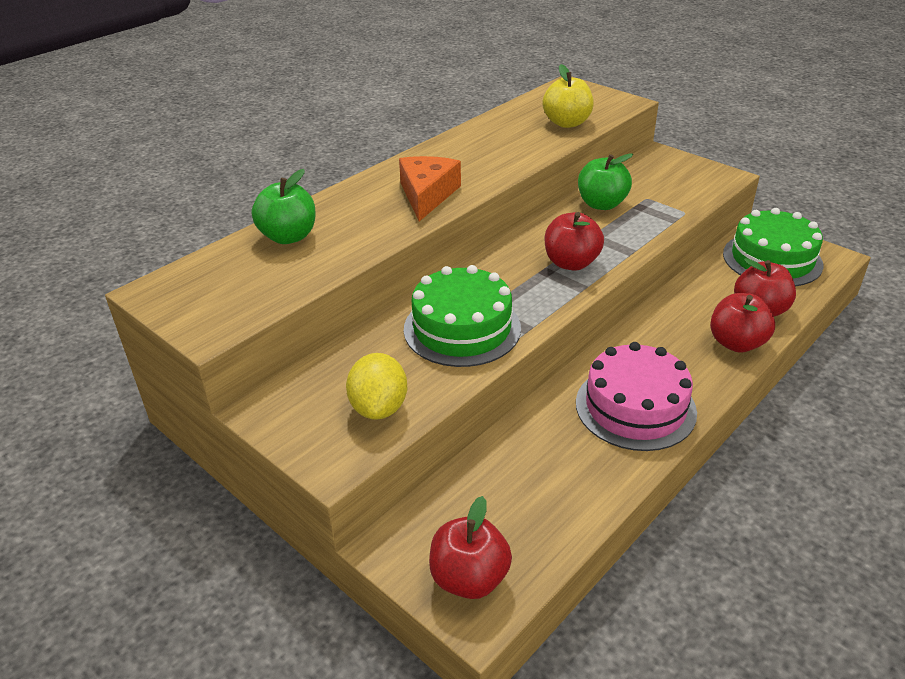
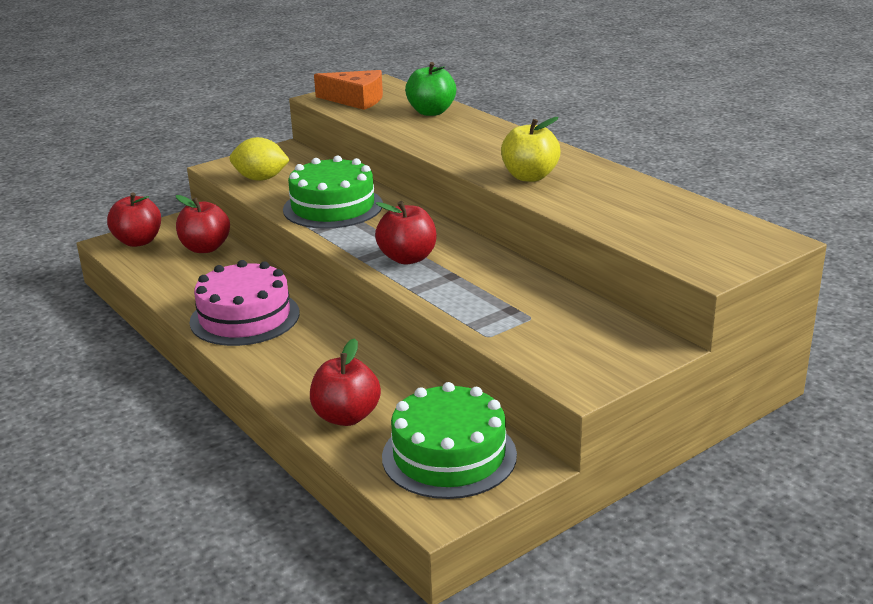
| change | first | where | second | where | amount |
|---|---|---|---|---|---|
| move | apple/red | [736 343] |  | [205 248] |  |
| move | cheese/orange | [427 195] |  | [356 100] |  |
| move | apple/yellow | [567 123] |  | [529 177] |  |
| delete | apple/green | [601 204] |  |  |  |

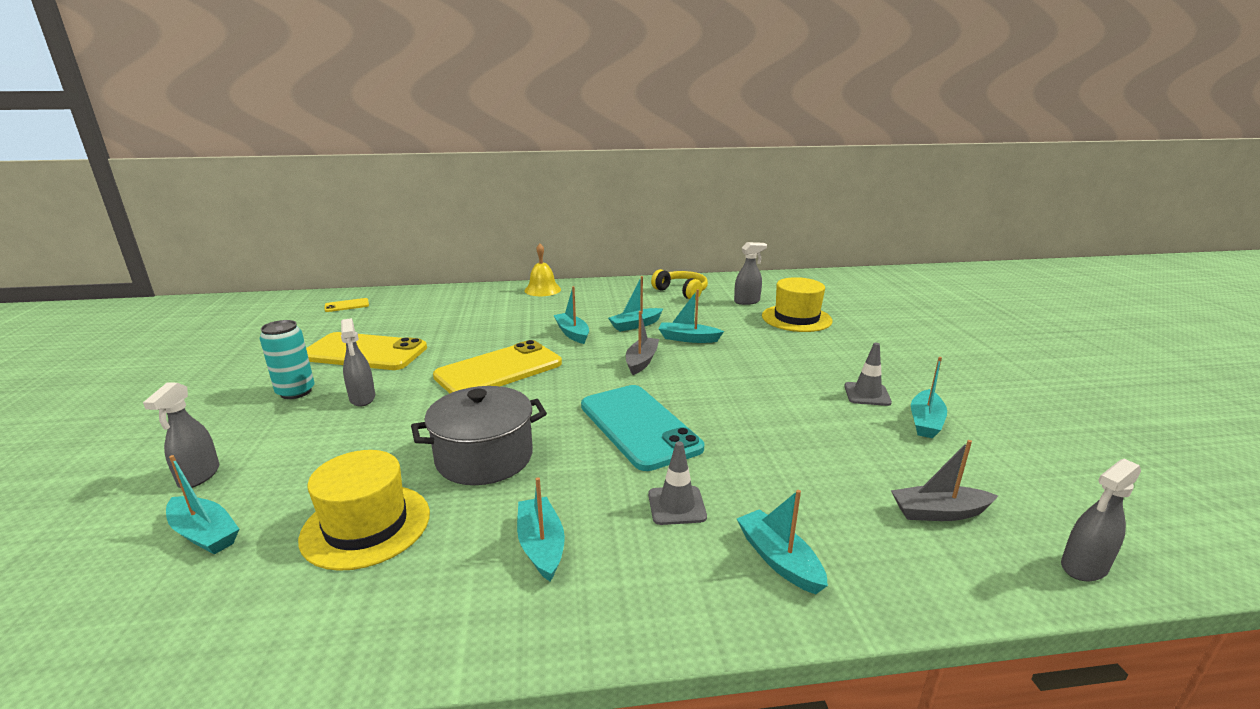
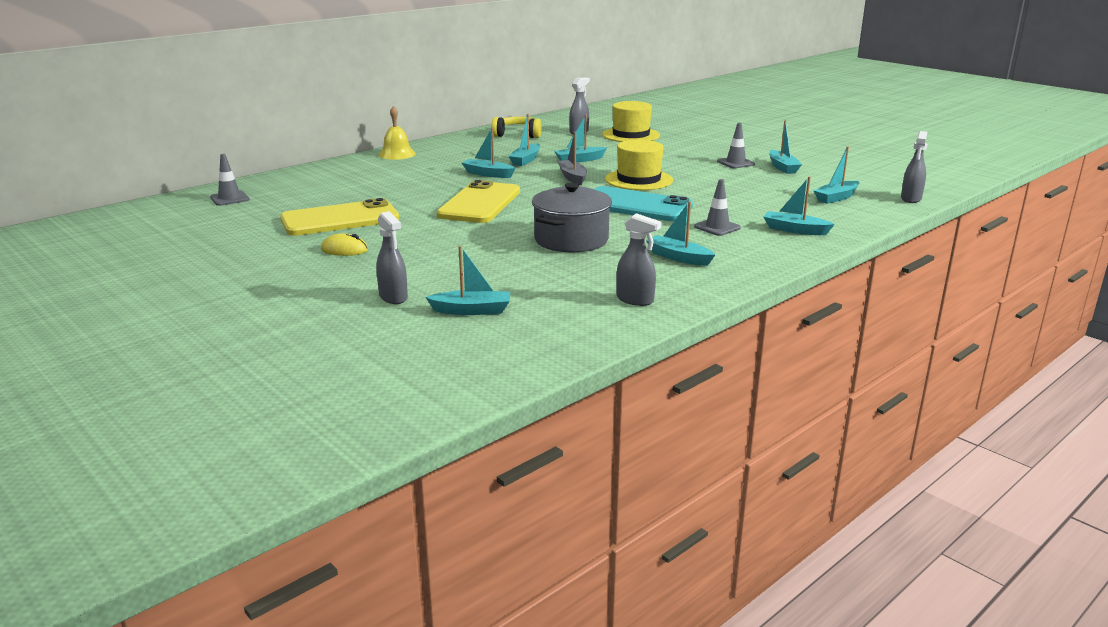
| change | first | where | second | where | amount |
|---|---|---|---|---|---|
| replace | phone/yellow | [347 305] | traffic cone/grey | [229 198] |  |
| replace | can/turquoise | [296 392] | mouse/yellow | [344 250] |  |
| move | hat/yellow | [366 525] |  | [638 180] |  |
| move | spray bottle/grey | [362 398] |  | [635 300] |  |
| recolor | boat/grey | [939 512] | boat/turquoise | [836 198] |  |

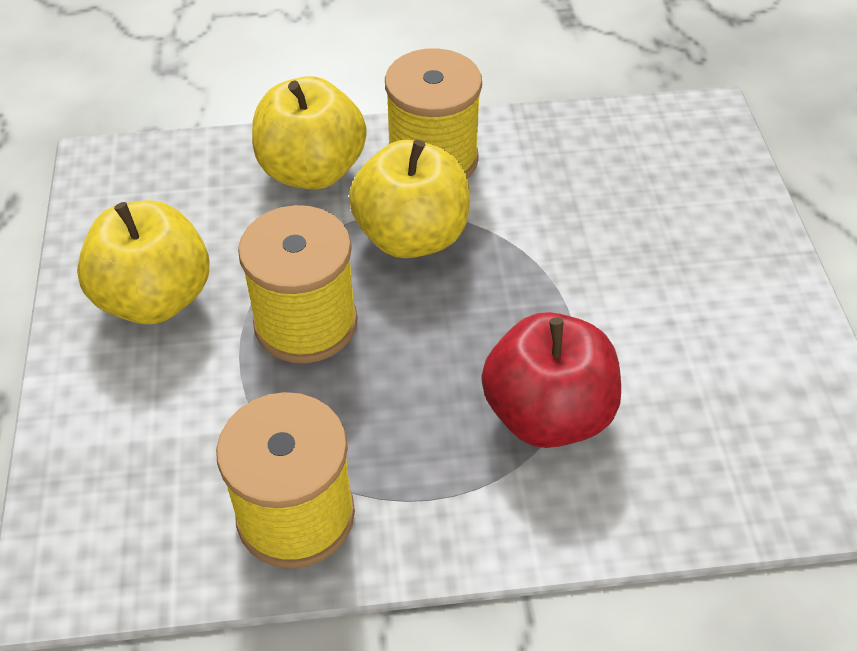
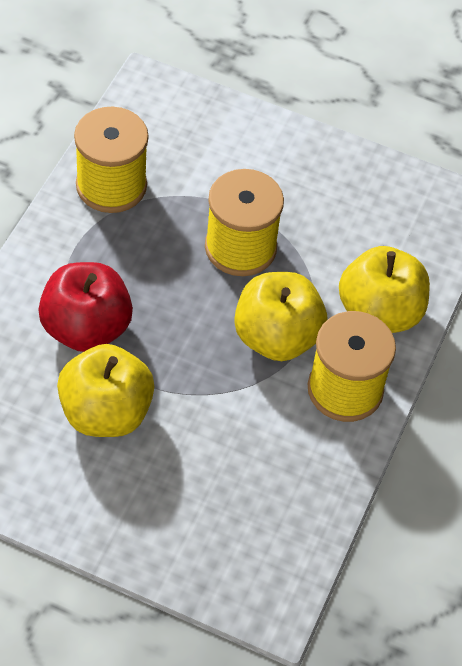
| change | first | where | second | where | amount |
|---|---|---|---|---|---|
| move | apple/yellow | [155 298] |  | [105 412] |  |

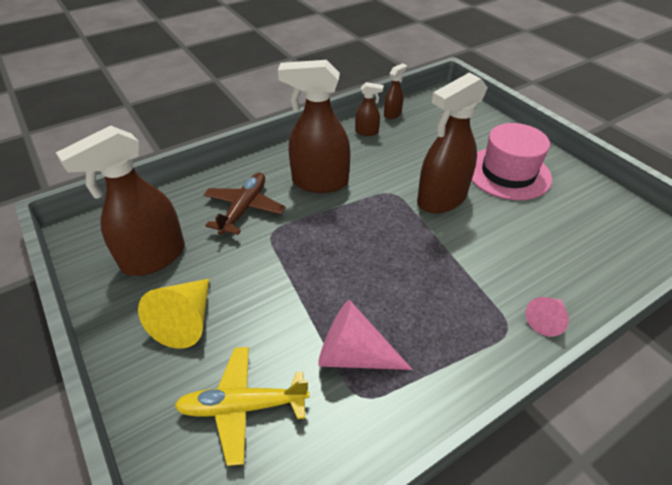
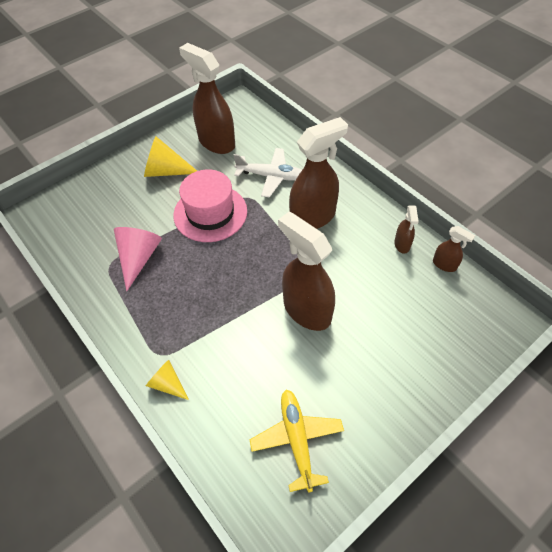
| change | first | where | second | where | amount |
|---|---|---|---|---|---|
| recolor | cone/pink | [546 320] | cone/yellow | [167 384] |  |
| move | hat/pink | [508 173] |  | [210 213] |  |
| recolor | plane/brown | [244 208] | plane/white | [271 176] |  |
| move | plane/yellow | [242 406] |  | [297 439] |  |
| rotate | spray bottle/brown | [319 182] |  | [313 217] | 60 degrees clockwise |

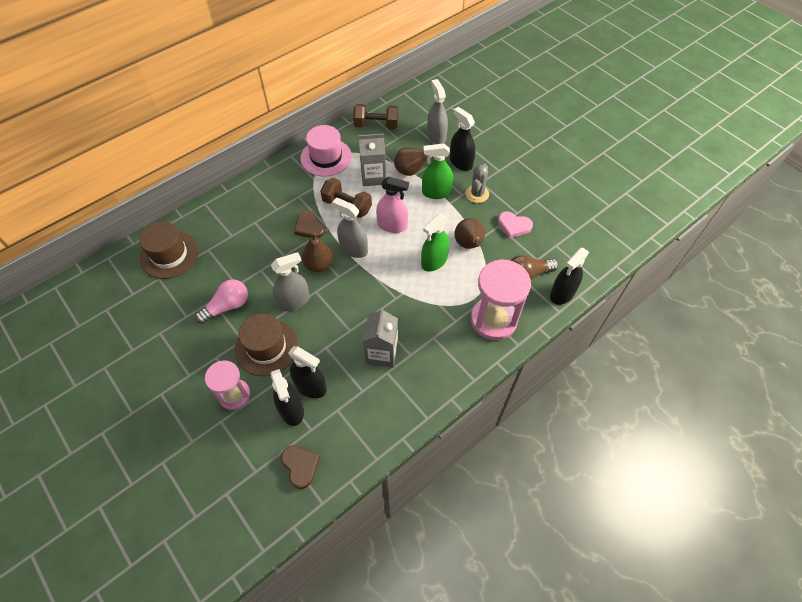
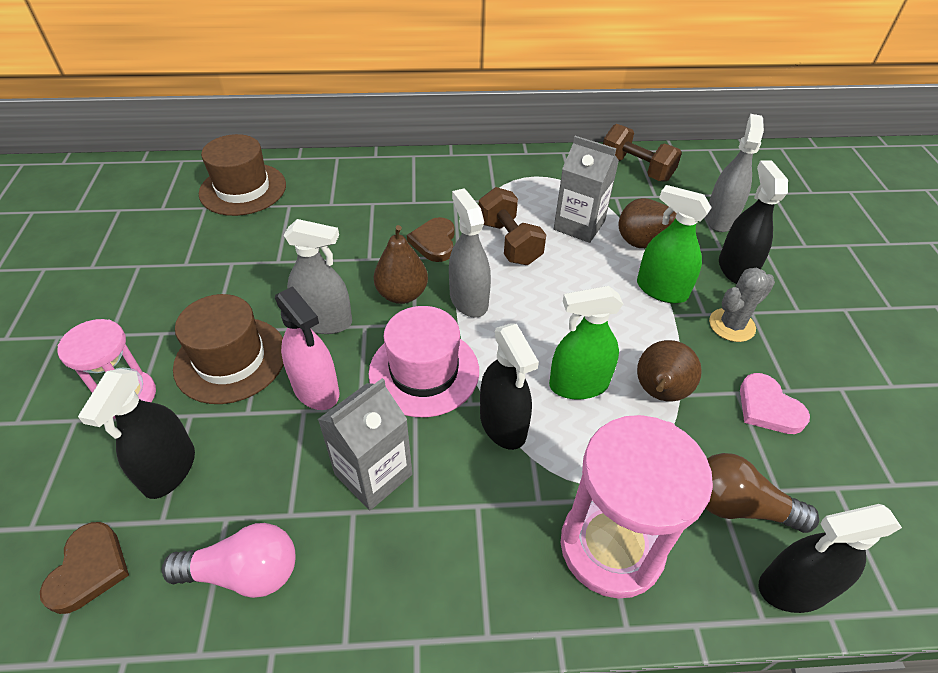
| change | first | where | second | where | amount |
|---|---|---|---|---|---|
| move | light bulb/pink | [227 306] |  | [244 572] |  |
| move | spray bottle/pink | [392 225] |  | [316 389] |  |
| move | hat/pink | [326 157] |  | [424 371] |  |
| move | spray bottle/black | [310 386] |  | [503 424] |  |

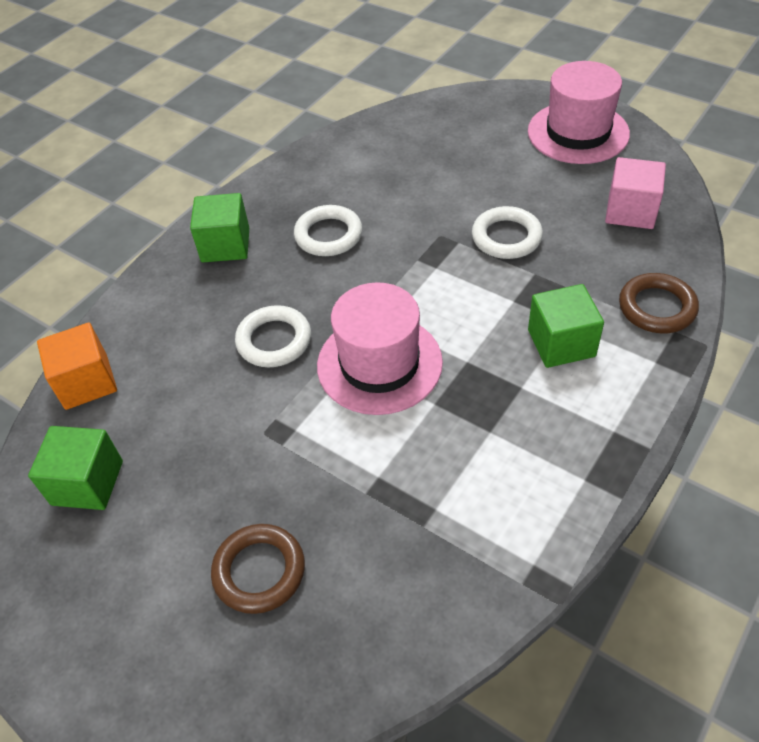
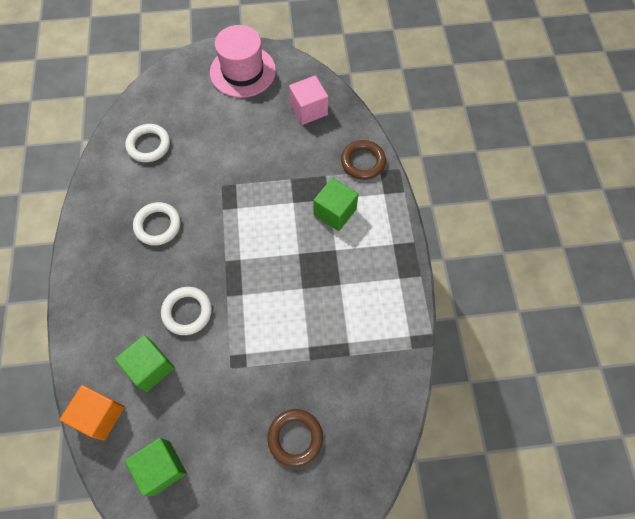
| change | first | where | second | where | amount |
|---|---|---|---|---|---|
| move | cube/green | [225 245] |  | [150 367] |  |
| move | ring/white | [506 237] |  | [149 145] |  |
| delete | hat/pink | [379 364] |  |  |  |

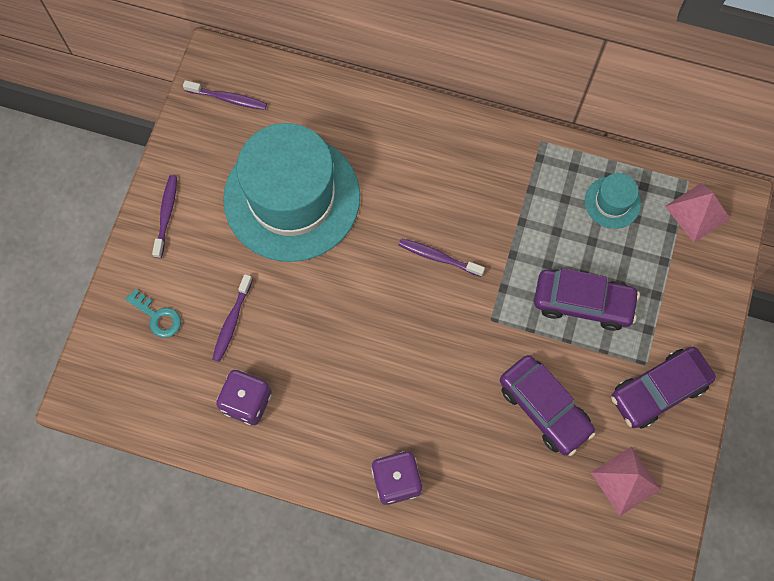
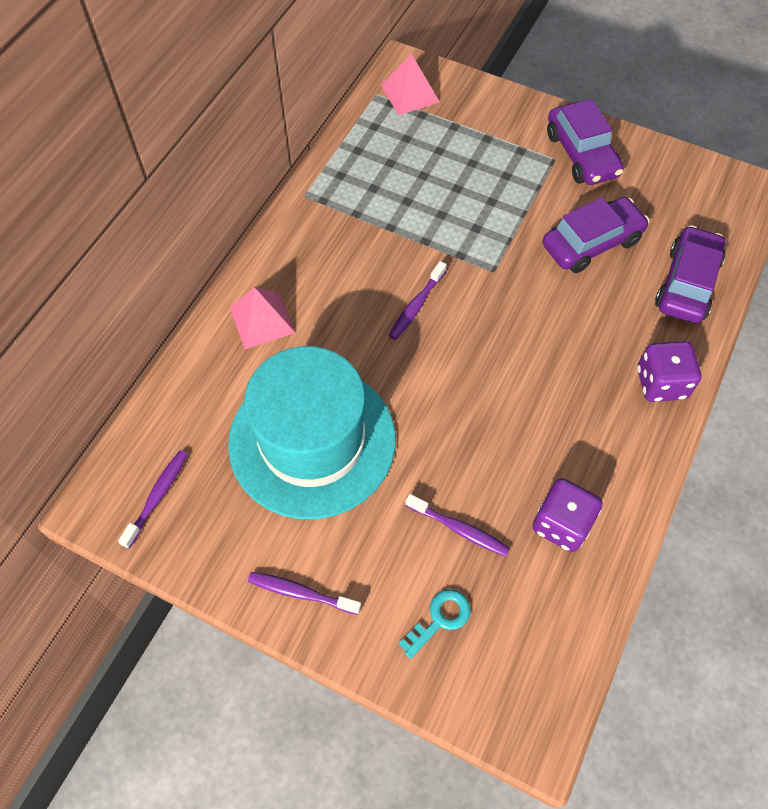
| change | first | where | second | where | amount |
|---|---|---|---|---|---|
| move | pyramid/pink | [625 480] |  | [262 320] |  |
| move | car/purple | [583 303] |  | [686 284] |  |
| delete | hat/turquoise | [612 202] |  |  |  |

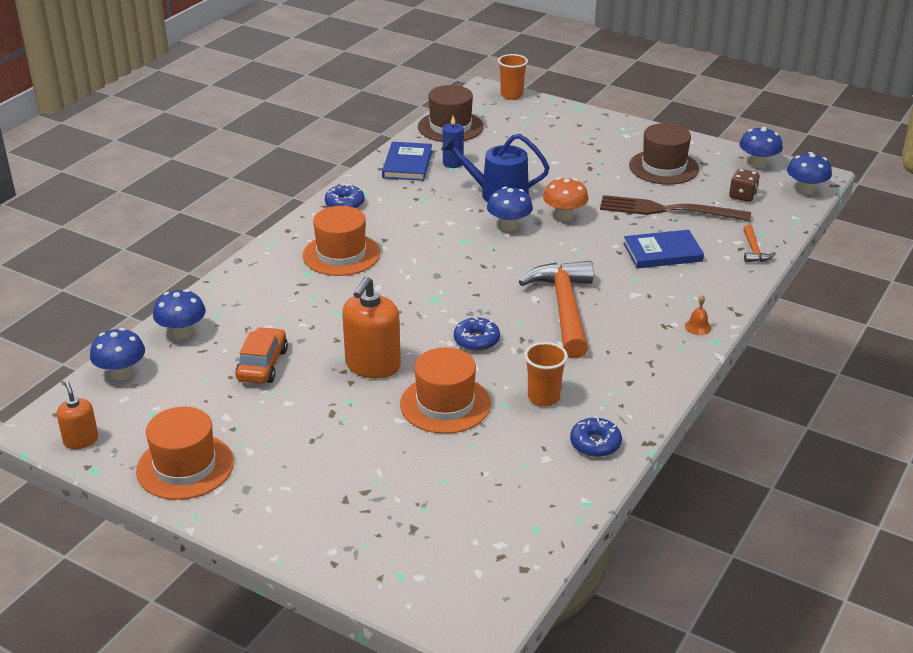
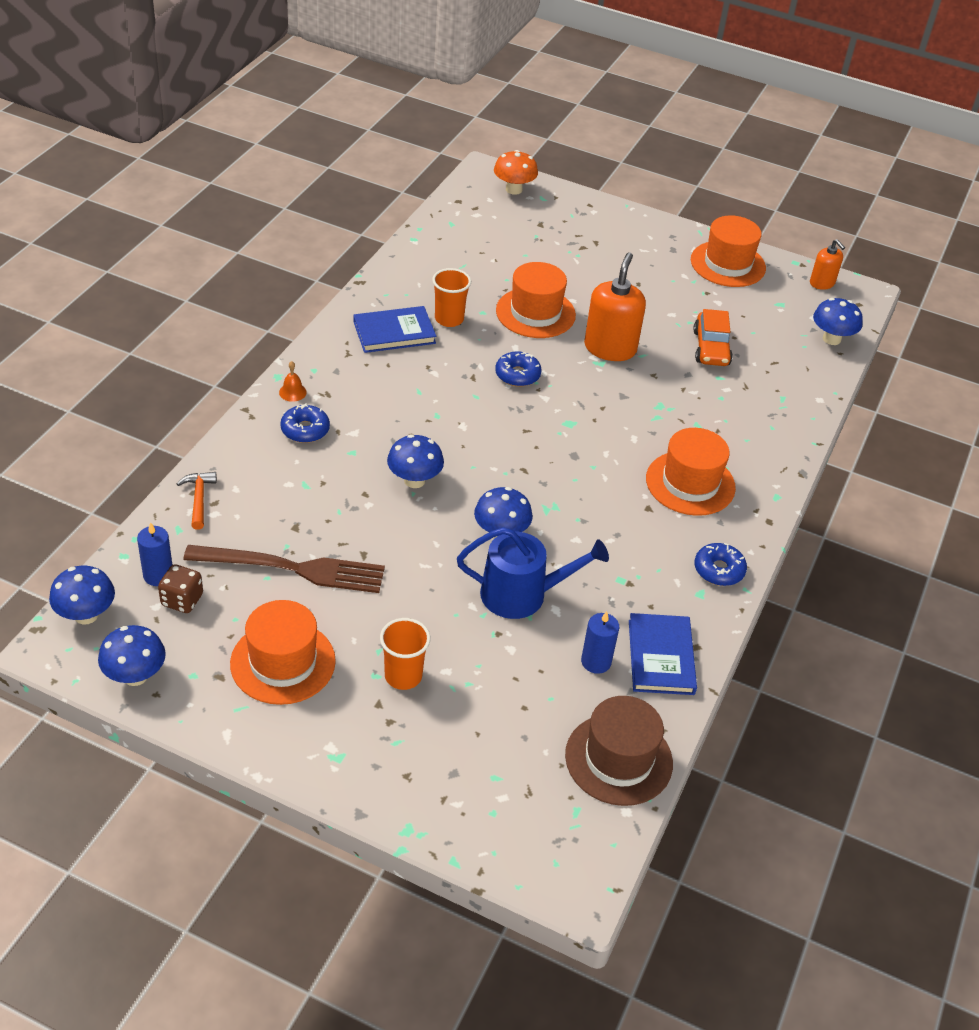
| change | first | where | second | where | amount |
|---|---|---|---|---|---|
| insert |  |  | candle/blue | [158 575] |  |
| recolor | hat/brown | [663 167] | hat/orange | [283 662] |  |
| move | donut/blue | [595 444] |  | [305 430] |  |
| move | book/blue | [662 252] |  | [394 333] |  |
| move | cup/orange | [511 95] |  | [403 676] |  |
| move | mushroom/blue | [182 333] |  | [414 480] |  |
| move | mushroom/orange | [564 216] |  | [514 189] |  |
| delete | hammer/orange | [564 309] |  |  |  |

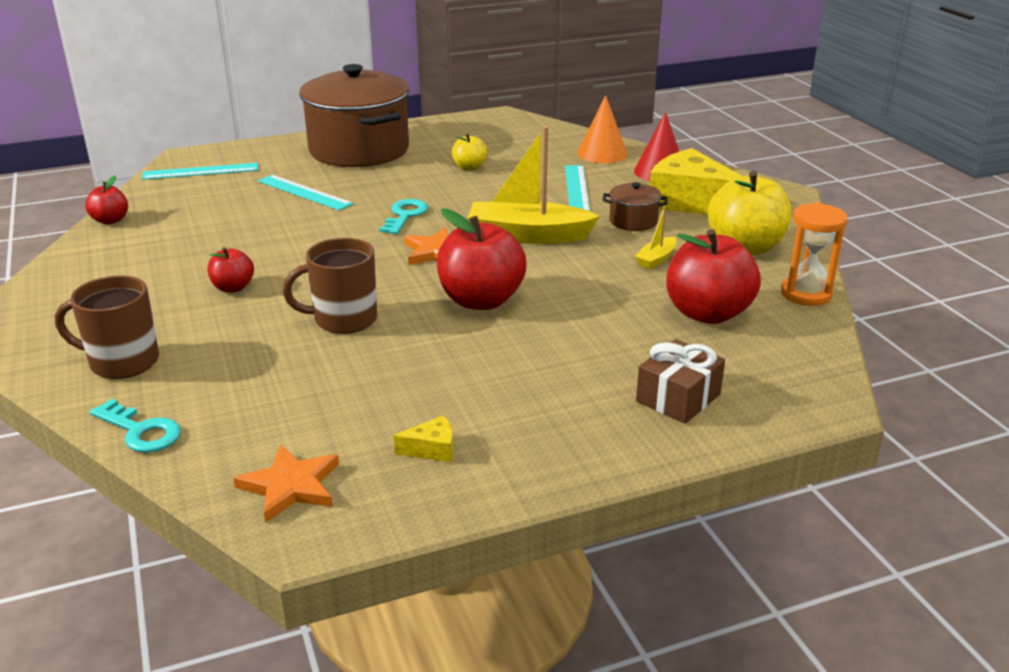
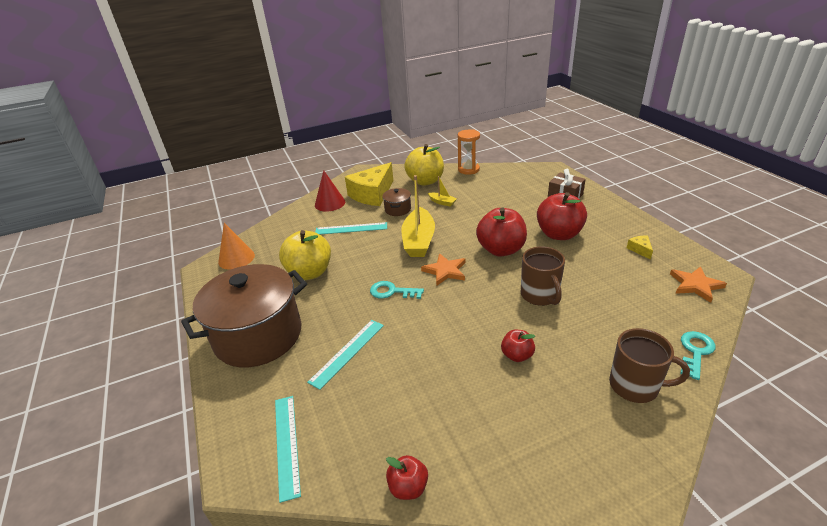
| change | first | where | second | where | amount |
|---|---|---|---|---|---|
| move | cone/orange | [602 153] |  | [236 258] |  |
| resize | apple/yellow | [469 167] |  | [309 272] | x1.93 |
| move | apple/red | [707 313] |  | [559 234] |  |
| rotate | mug/brown | [122 362] |  | [635 386] | 75 degrees counterclockwise |

